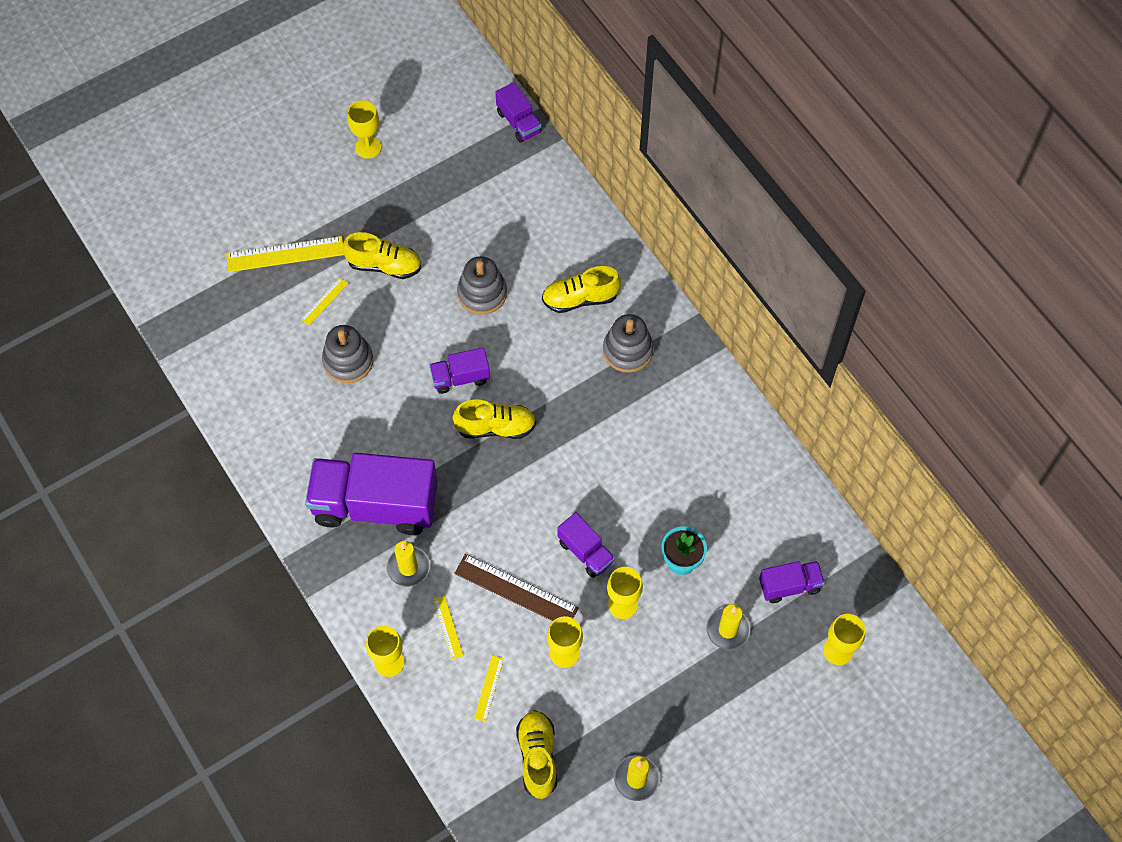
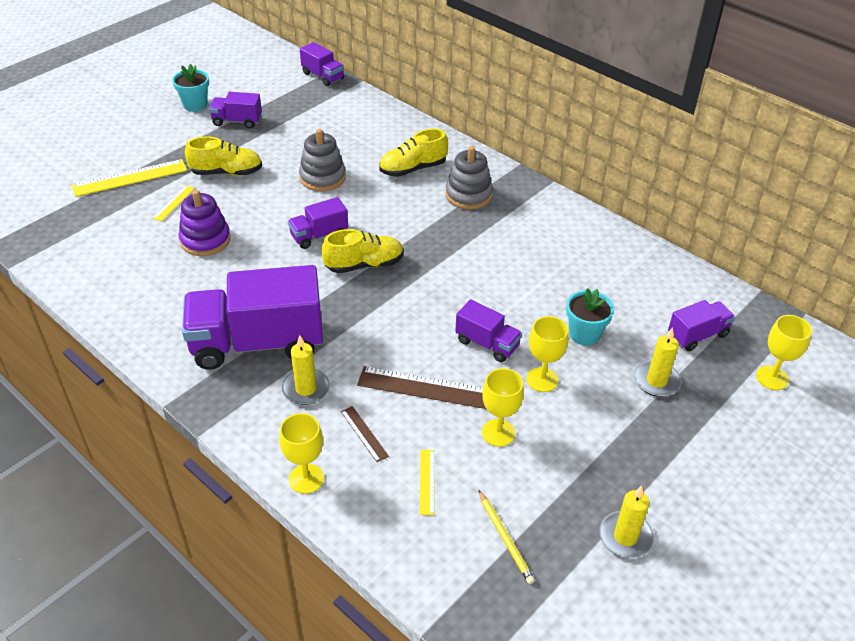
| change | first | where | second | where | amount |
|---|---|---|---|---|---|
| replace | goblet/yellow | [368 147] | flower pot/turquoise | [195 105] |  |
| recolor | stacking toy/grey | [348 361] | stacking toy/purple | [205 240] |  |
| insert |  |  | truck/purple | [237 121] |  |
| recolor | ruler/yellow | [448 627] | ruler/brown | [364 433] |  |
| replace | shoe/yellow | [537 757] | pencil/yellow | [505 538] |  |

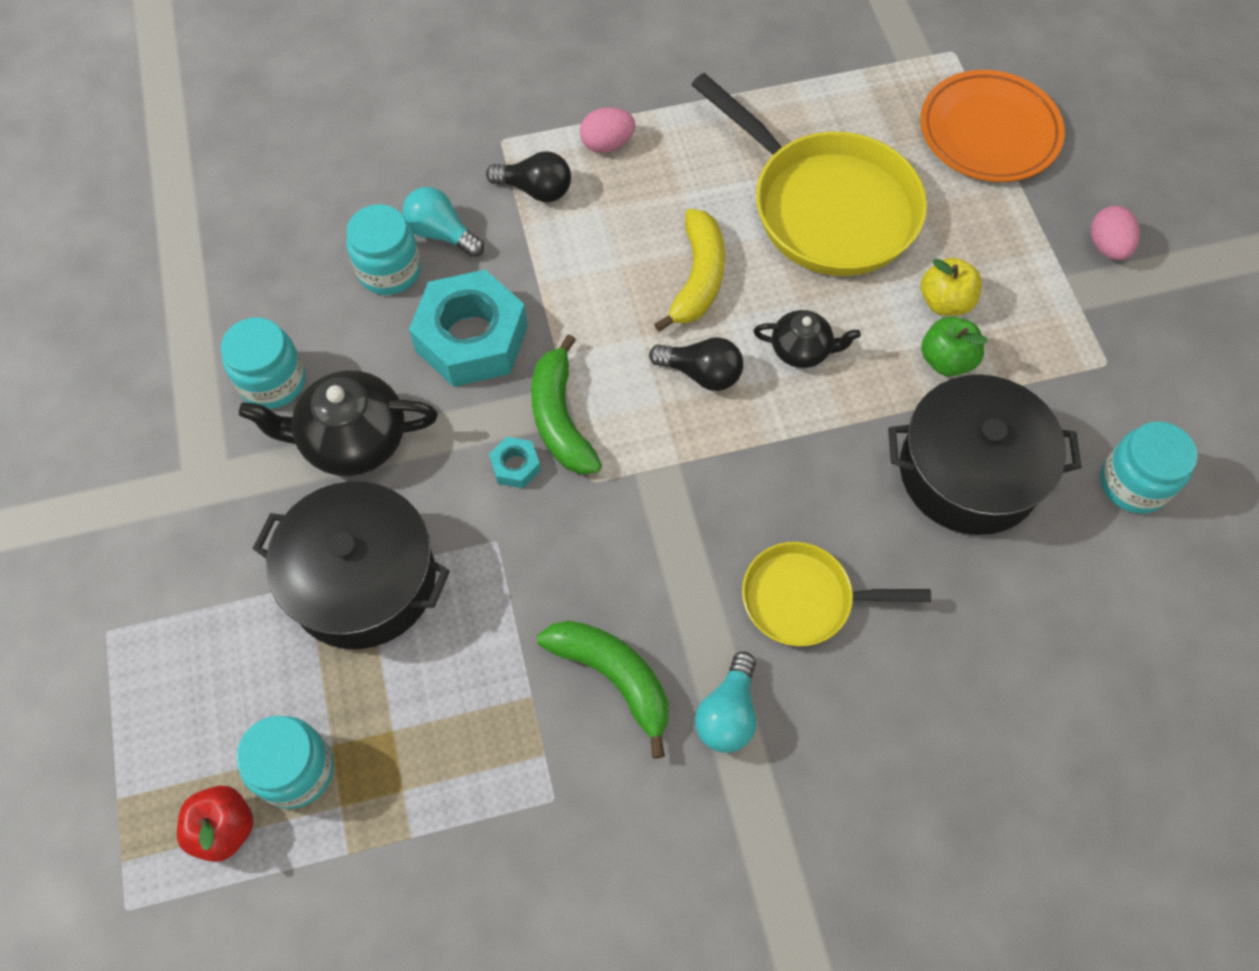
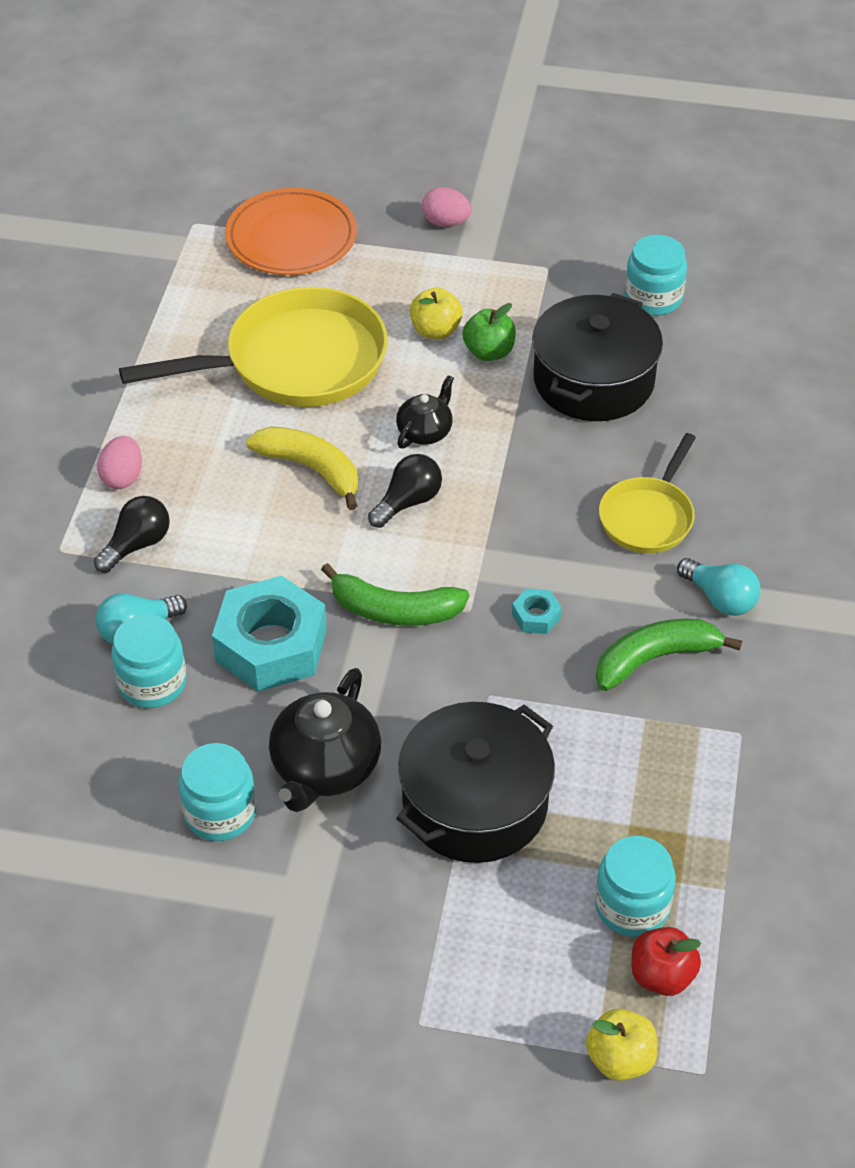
| change | first | where | second | where | amount |
|---|---|---|---|---|---|
| move | nut/turquoise | [515 466] |  | [536 616] |  |
| insert |  |  | apple/yellow | [620 1059] |  |

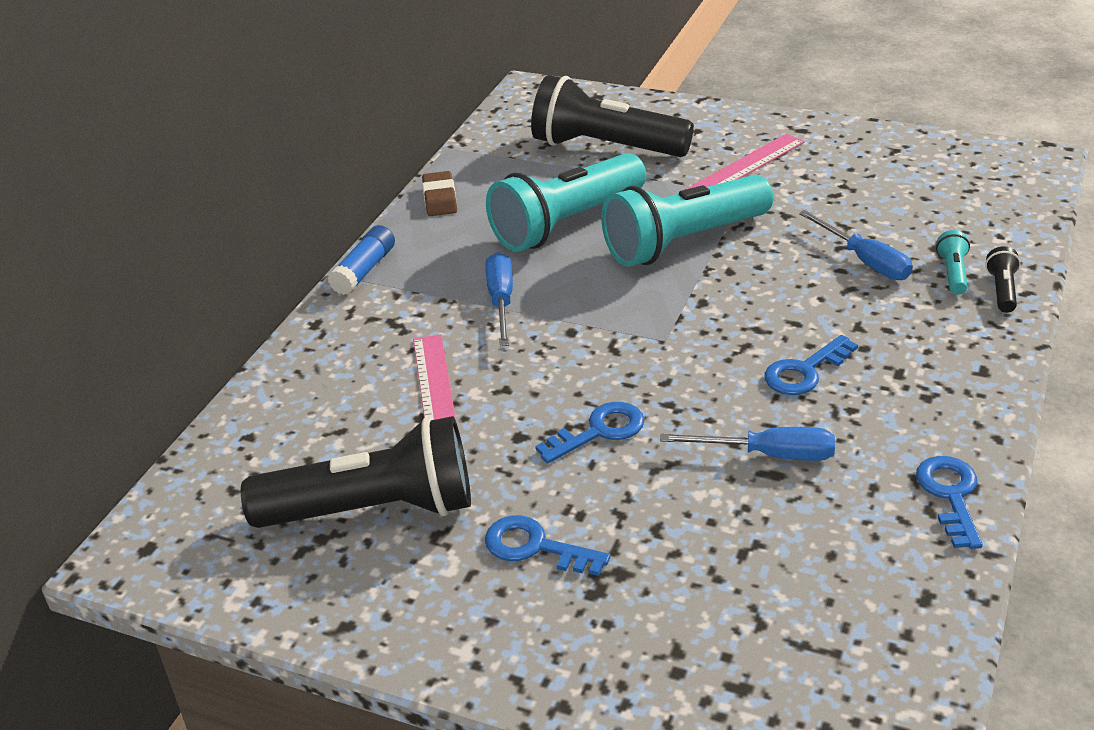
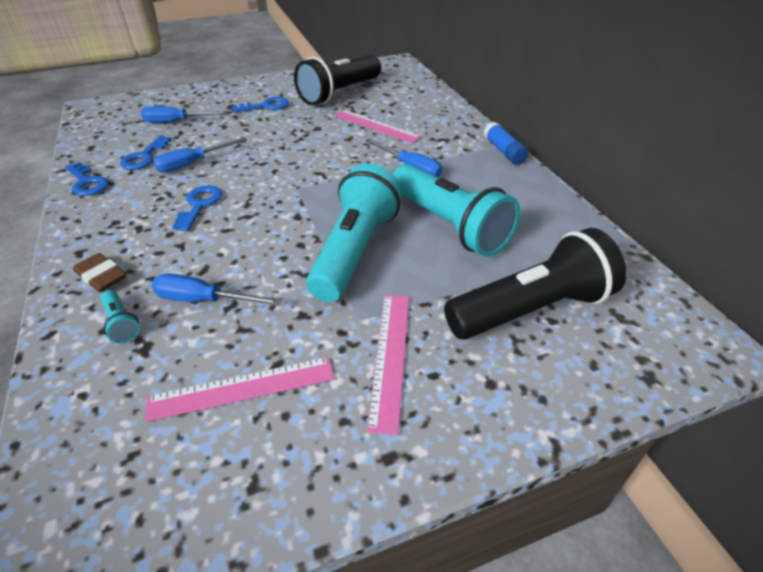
| change | first | where | second | where | amount |
|---|---|---|---|---|---|
| move | eraser/brown | [440 198] |  | [101 276] |  |
| move | key/blue | [599 431] |  | [144 157] |  |
| insert |  |  | screwdriver/blue | [177 122] |  |
| insert |  |  | ruler/pink | [242 388] |  |
| rotate | flashlight/turquoise | [566 223] |  | [449 226] | 135 degrees clockwise |
| delete | flashlight/black | [1002 290] |  |  |  |

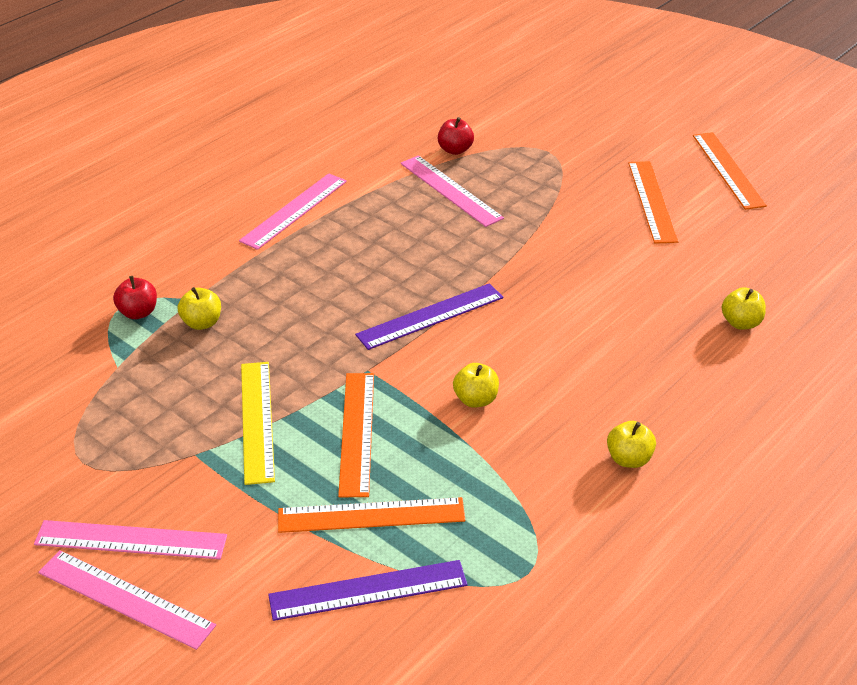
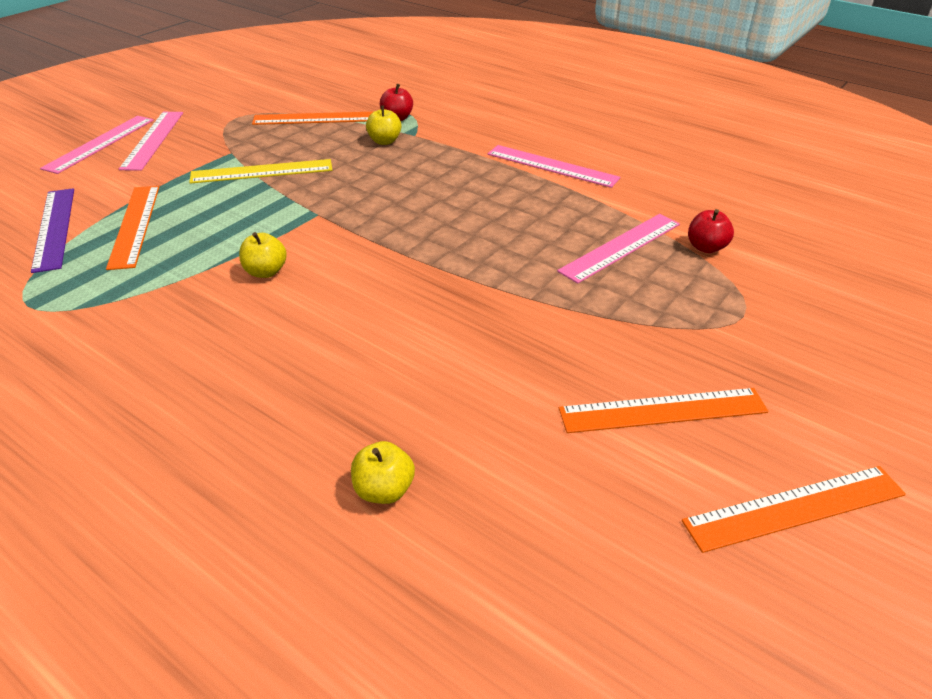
| change | first | where | second | where | amount |
|---|---|---|---|---|---|
| move | ruler/orange | [357 433] |  | [315 118] |  |
| delete | ruler/purple | [430 316] |  |  |  |
| delete | apple/yellow | [629 459] |  |  |  |

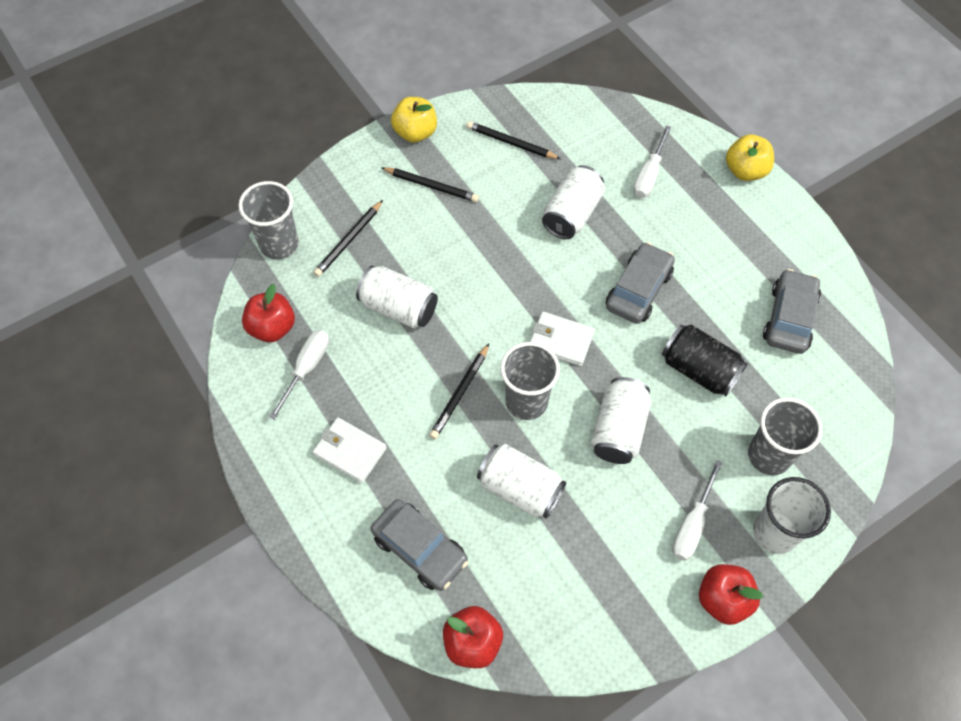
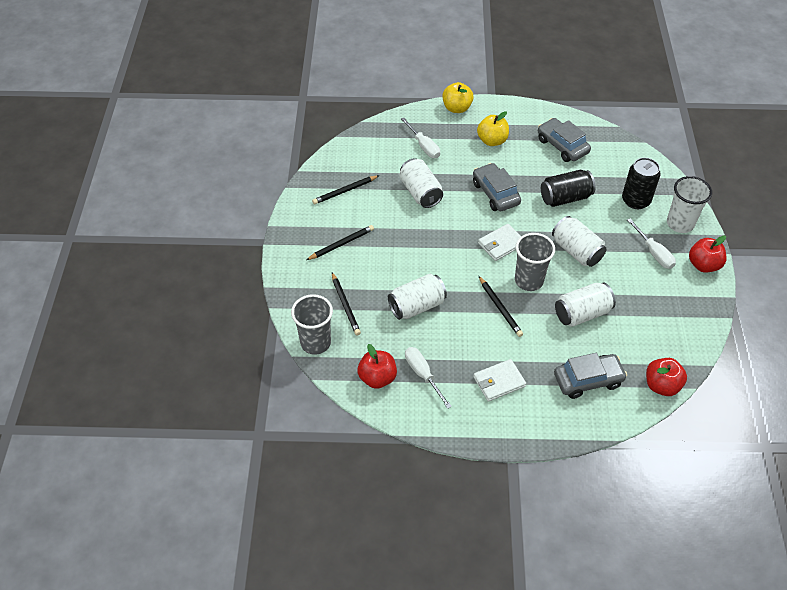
| change | first | where | second | where | amount |
|---|---|---|---|---|---|
| move | apple/yellow | [415 133] |  | [492 141] |  |
| replace | cup/grey | [769 455] | can/black | [635 200] |  |

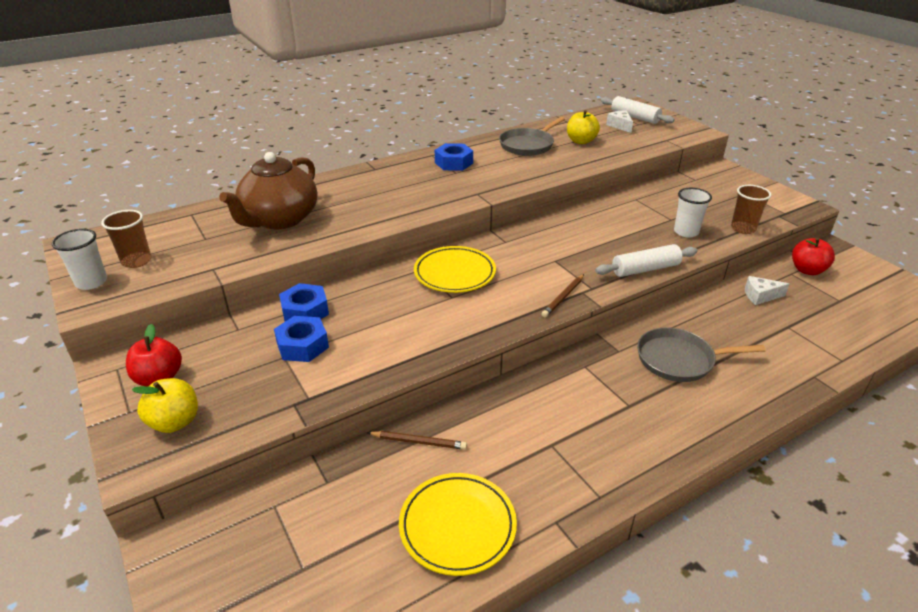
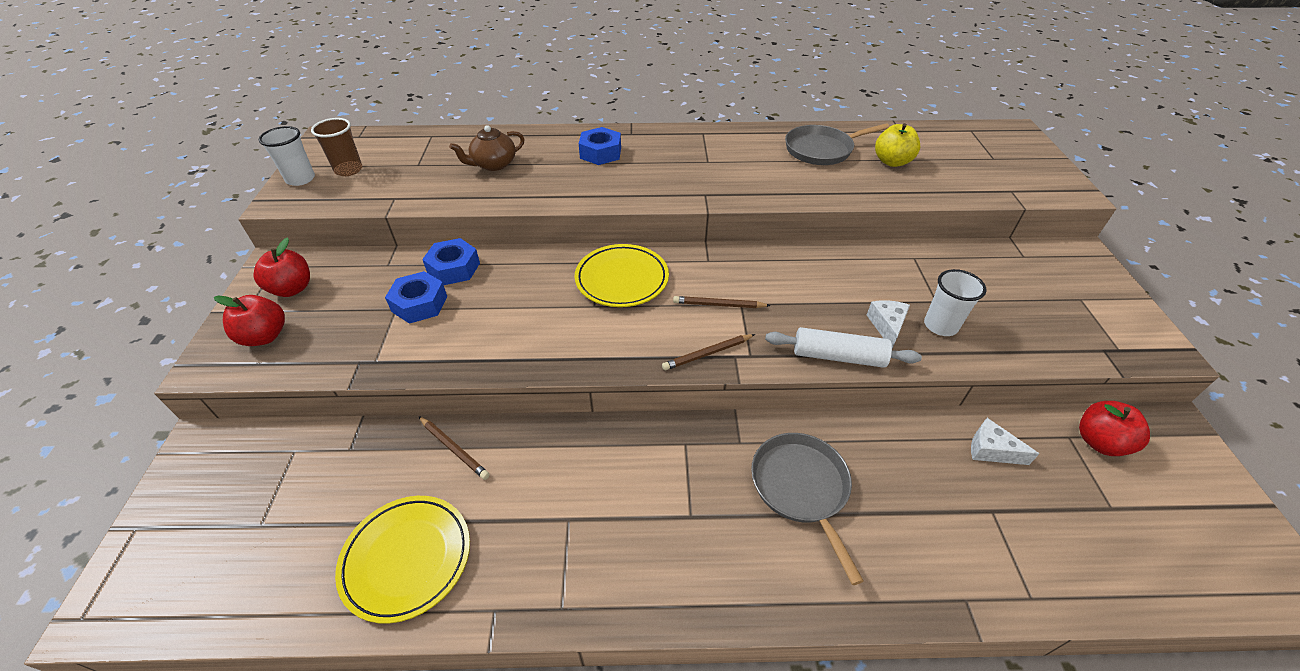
| change | first | where | second | where | amount |
|---|---|---|---|---|---|
| recolor | apple/yellow | [175 422] | apple/red | [265 336] |  |
| resize | teapot/brown | [279 219] |  | [493 164] | x0.56 |
| move | nut/blue | [453 163] |  | [600 153] |  |
| insert |  |  | pencil/brown | [718 305] |  |
| rotate | pan/grey | [679 360] |  | [801 487] | 45 degrees clockwise |
| move | cheese/white | [620 126] |  | [887 326] |  |
| delete | rolling pin/white | [634 117] |  |  |  |
| delete | cup/brown | [743 229] |  |  |  |

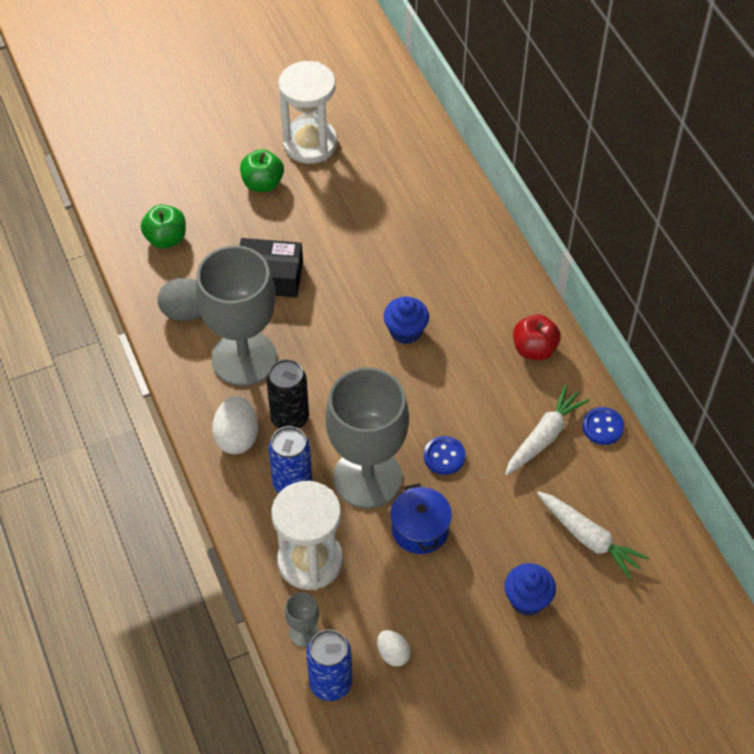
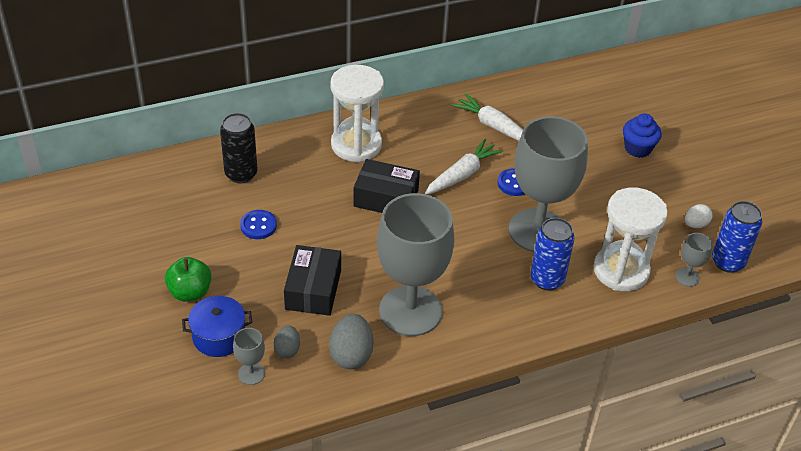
| change | first | where | second | where | amount |
|---|---|---|---|---|---|
| move | pot/blue | [420 529] |  | [219 336] |  |
| move | can/black | [290 418] |  | [241 174] |  |
| replace | apple/green | [166 238] | goblet/grey | [251 373] |  |
| move | button/blue | [602 427] |  | [258 226] |  |
| insert |  |  | egg/grey | [287 350] |  |
| move | hourglass/white | [310 144] |  | [356 145] |  |
| replace | cupcake/blue | [405 331] | box/black | [386 198] |  |
| move | carrot/white | [589 539] |  | [462 174] |  |
| delete | egg/white | [237 437] |  |  |  |
| delete | apple/red | [534 349] |  |  |  |

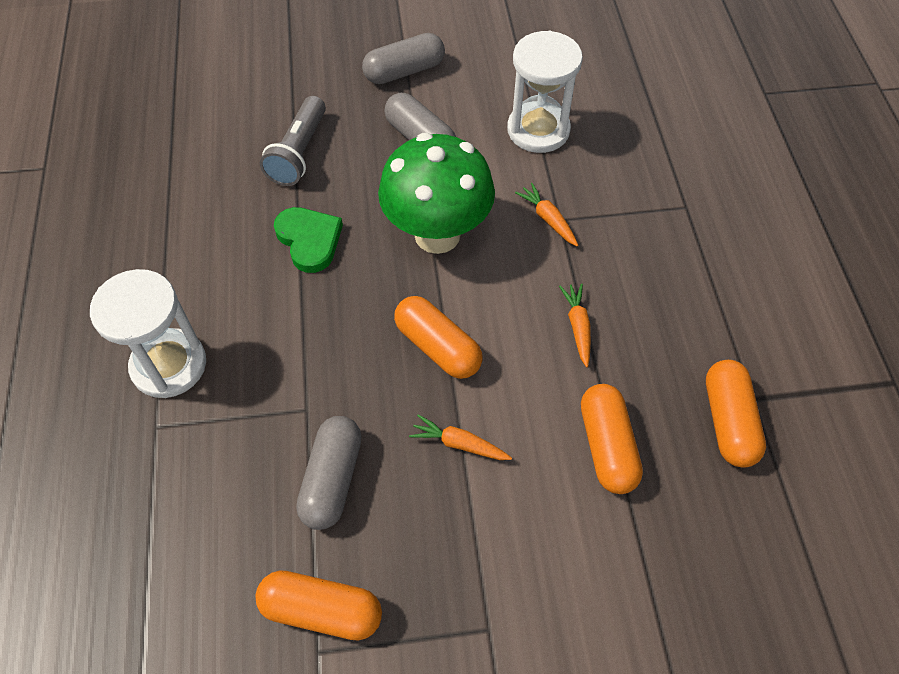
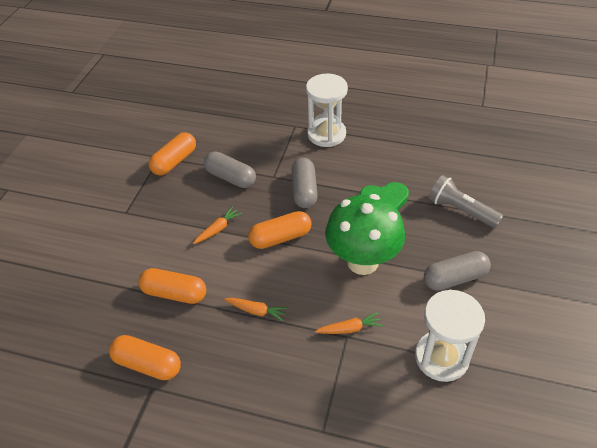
| change | first | where | second | where | amount |
|---|---|---|---|---|---|
| move | capsule/grey | [404 71] |  | [304 190] |  |

